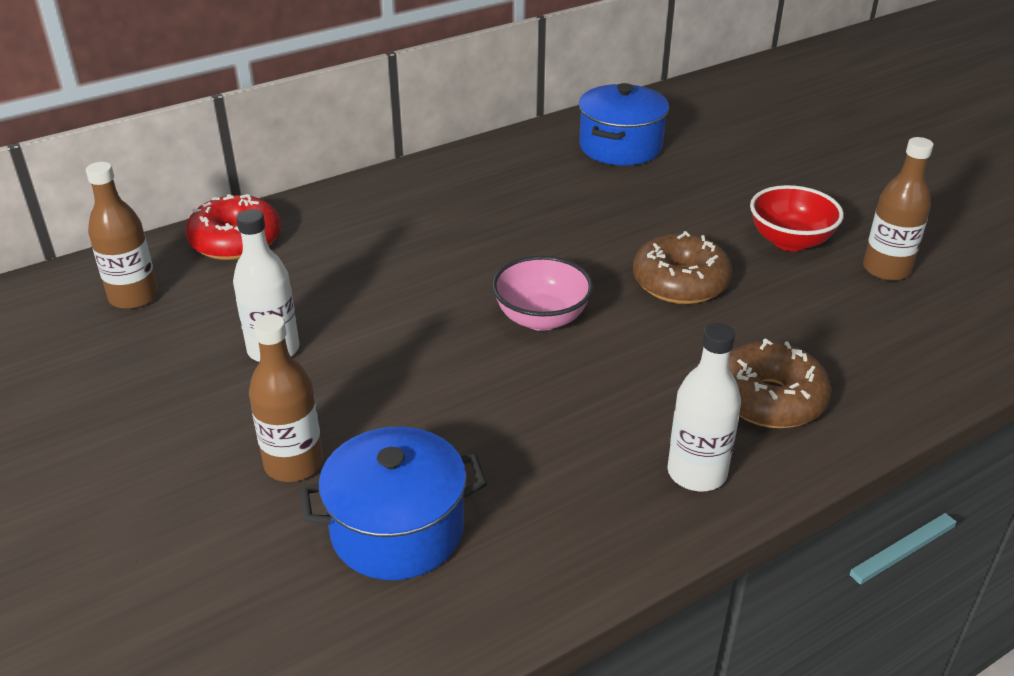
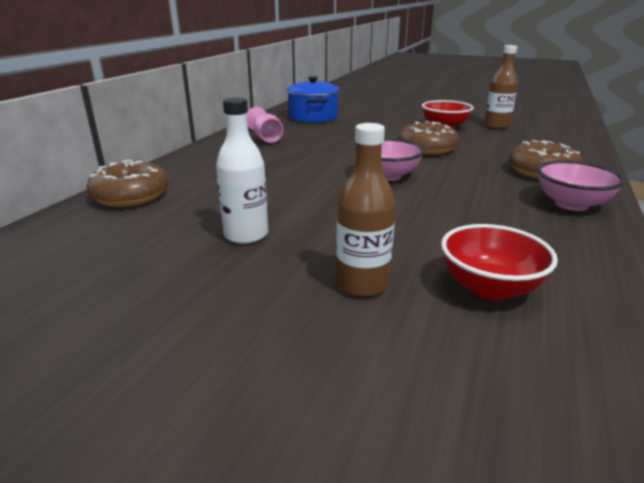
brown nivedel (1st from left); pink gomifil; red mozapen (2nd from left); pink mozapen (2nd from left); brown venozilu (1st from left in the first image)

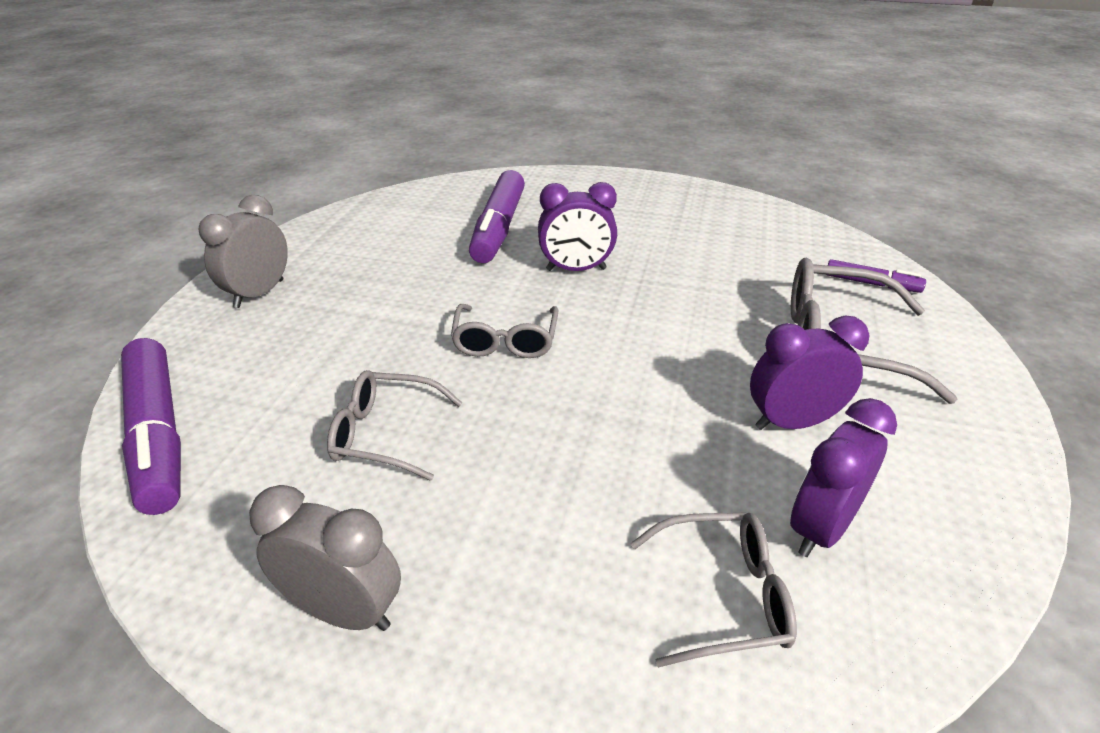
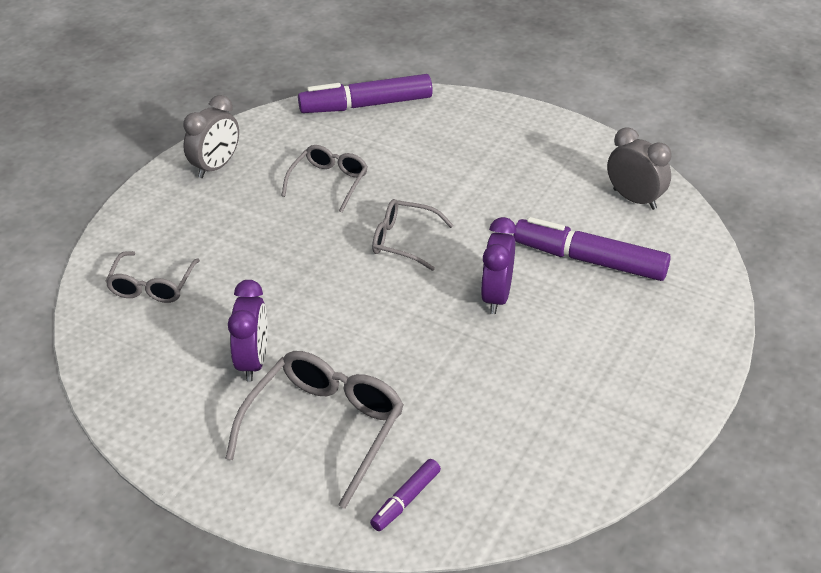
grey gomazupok (2nd from left); purple gomazupok (3rd from left in the first image)

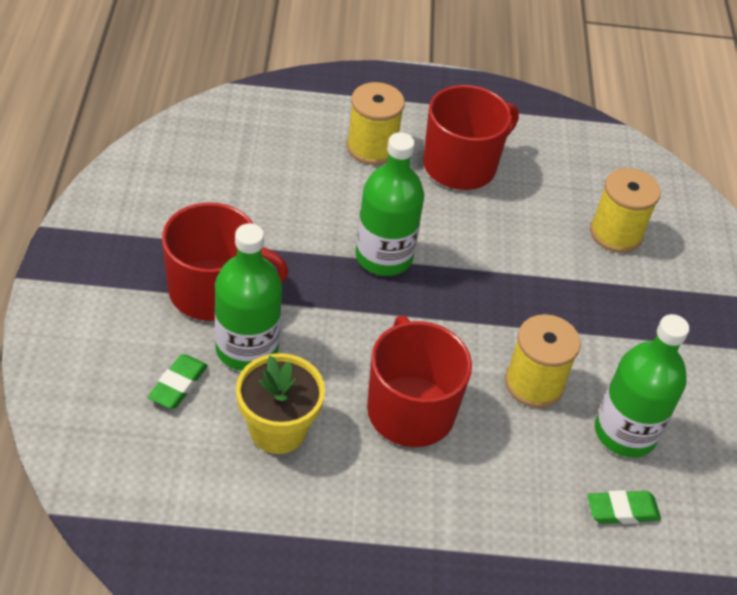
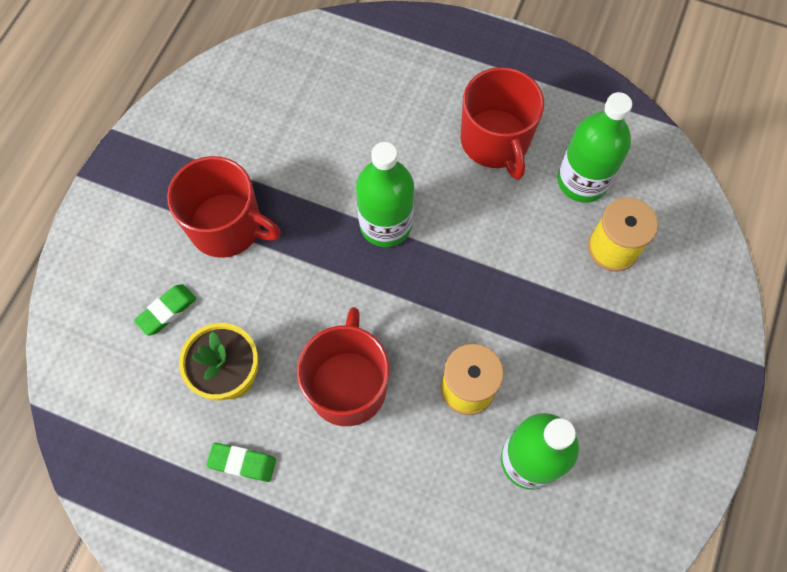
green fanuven (2nd from left); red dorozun (3rd from left); green venozilu (3rd from left); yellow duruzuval (1st from left in the first image)

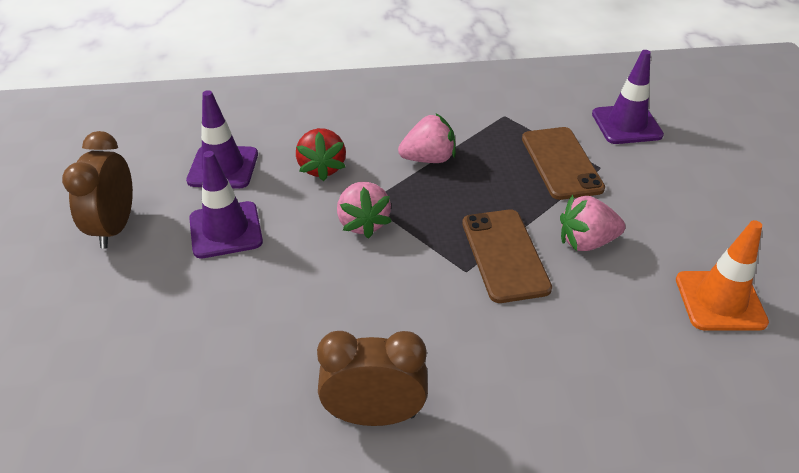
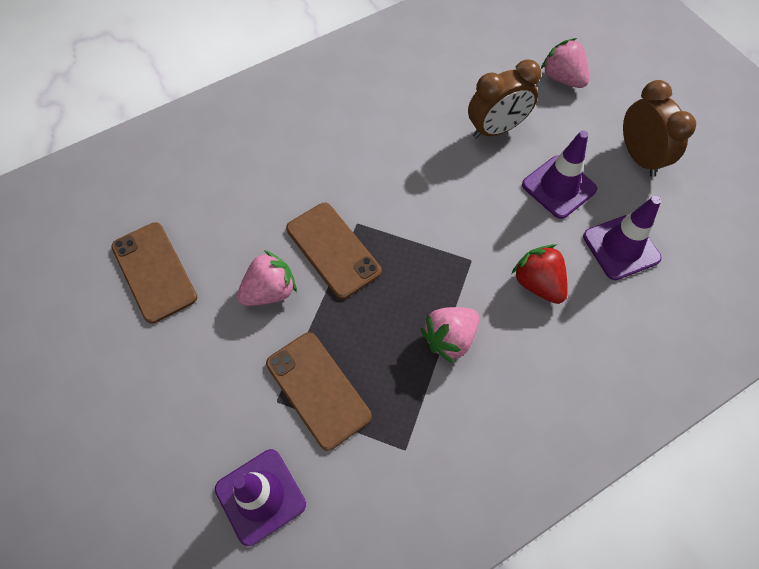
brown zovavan (1st from left); brown gomazupok (1st from left); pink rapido (3rd from left)

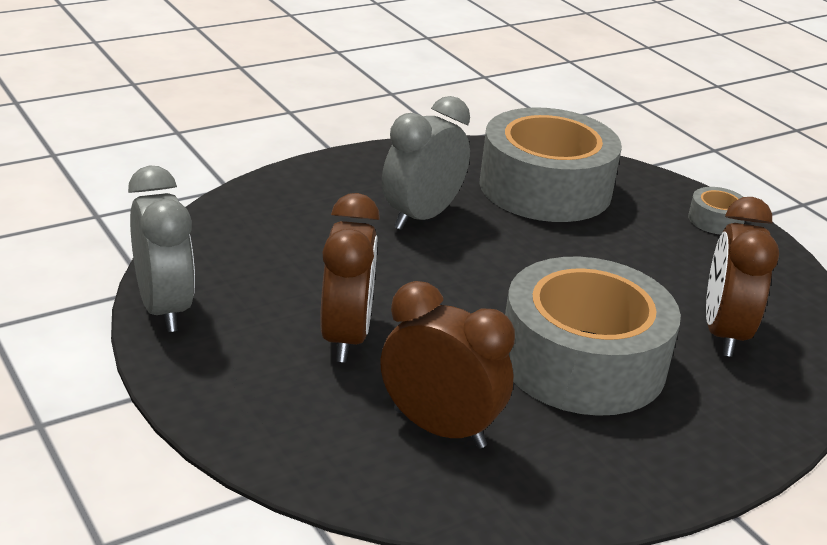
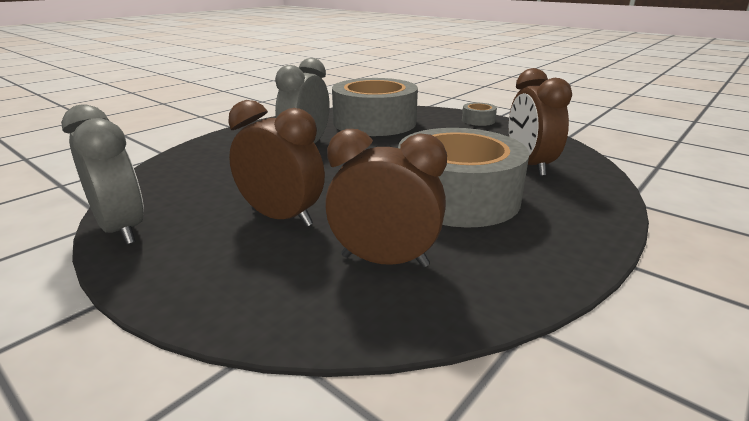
brown gomazupok (1st from left)

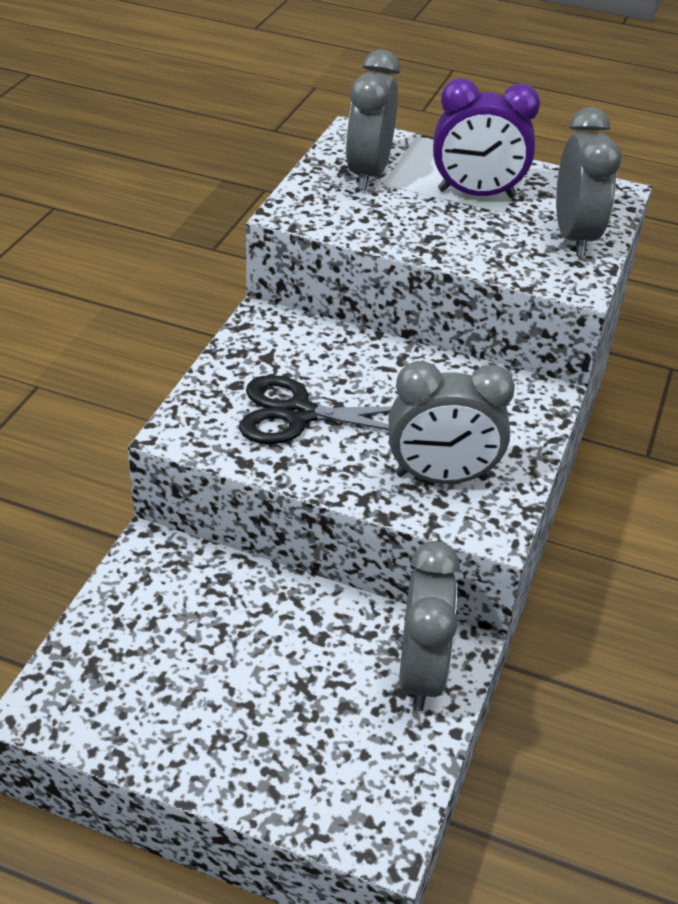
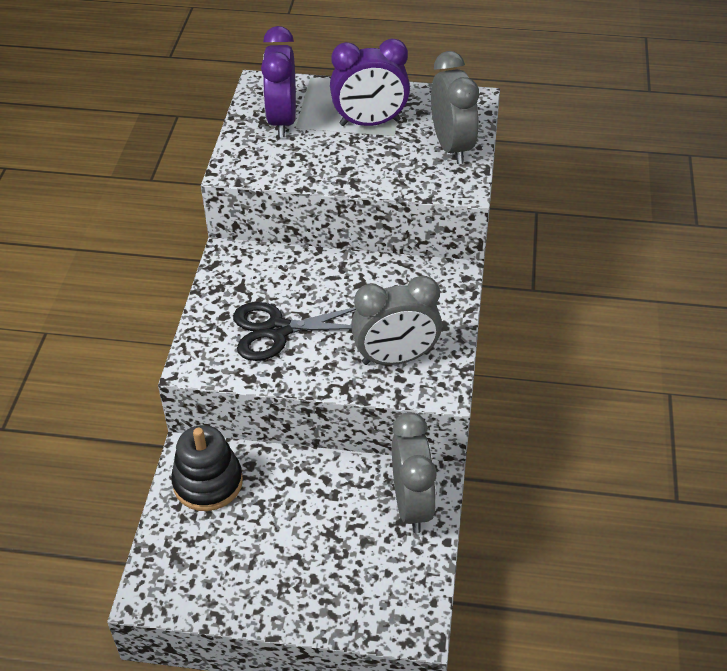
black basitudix; purple gomazupok (1st from left)

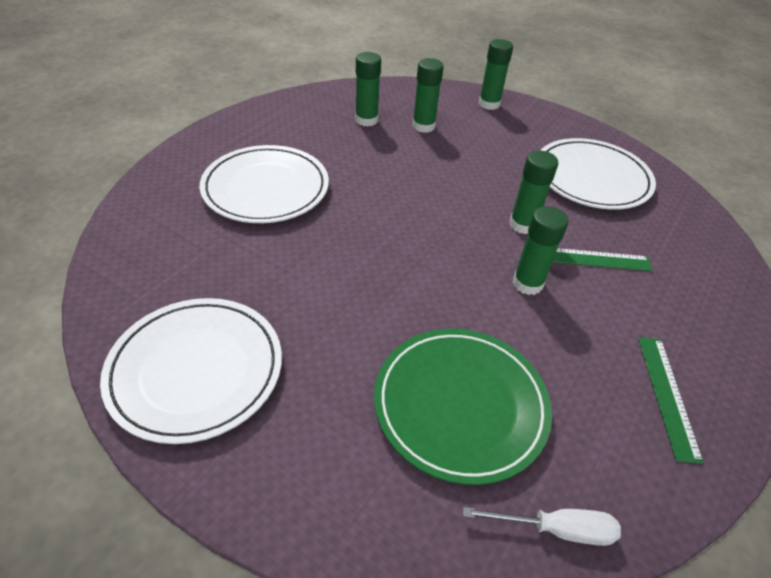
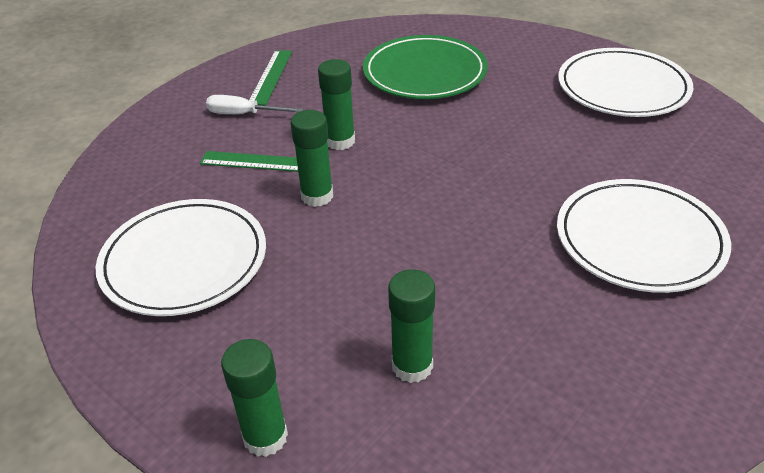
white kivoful; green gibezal (1st from left in the first image)

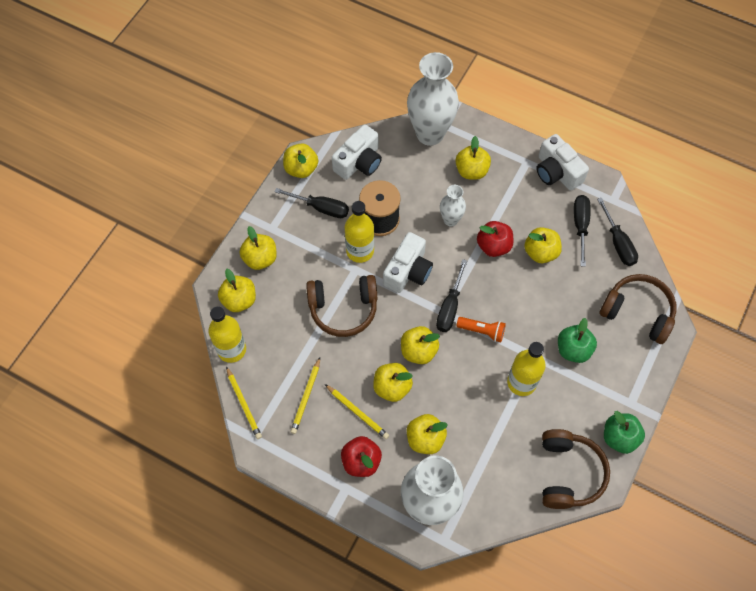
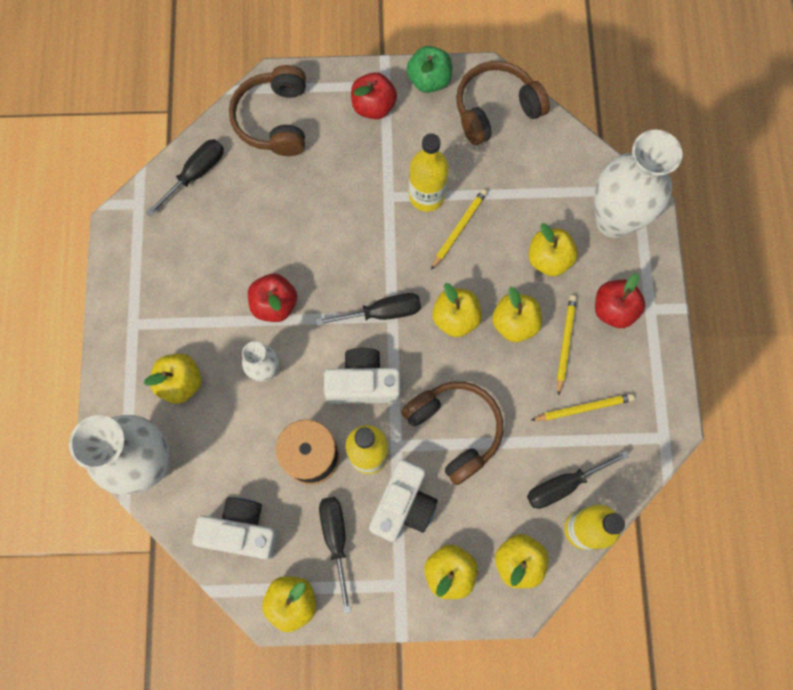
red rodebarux (2nd from left); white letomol (3rd from left); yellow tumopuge (1st from left); black kivoful (4th from left); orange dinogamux; yellow rodebarux (8th from left in the first image); green rodebarux (1st from left in the first image)

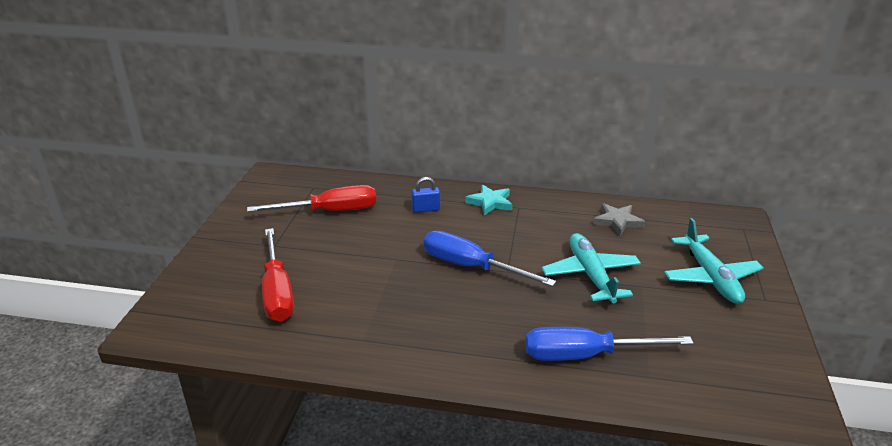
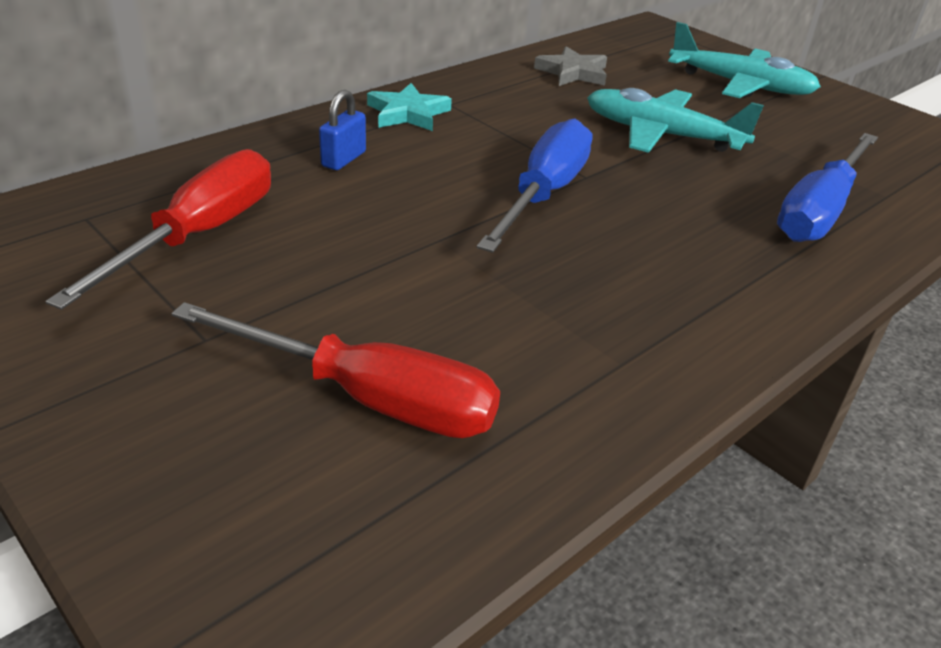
blue kivoful (1st from left)

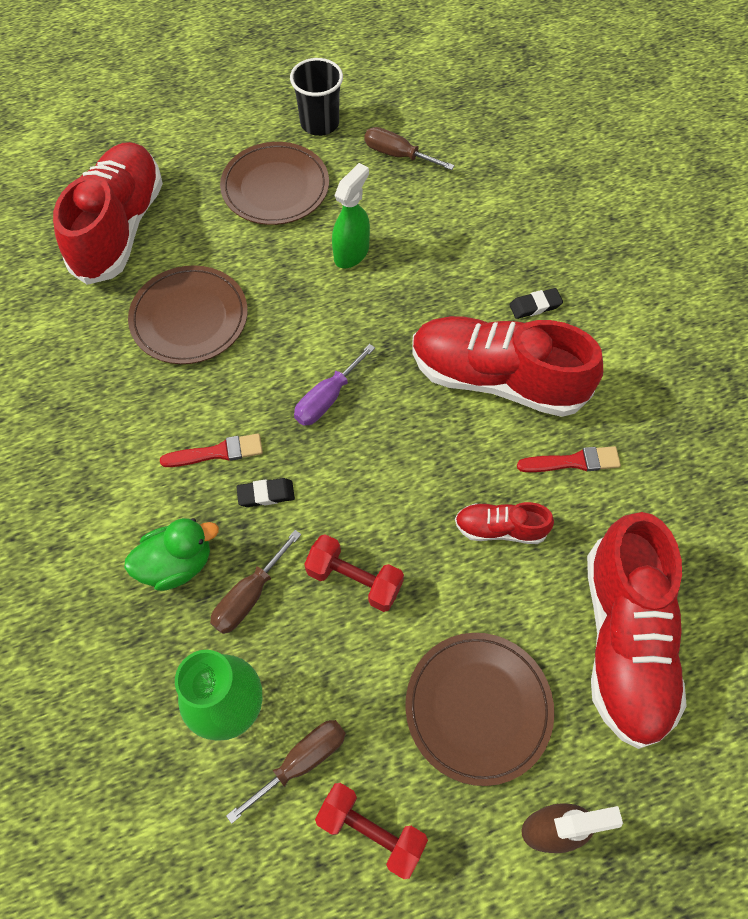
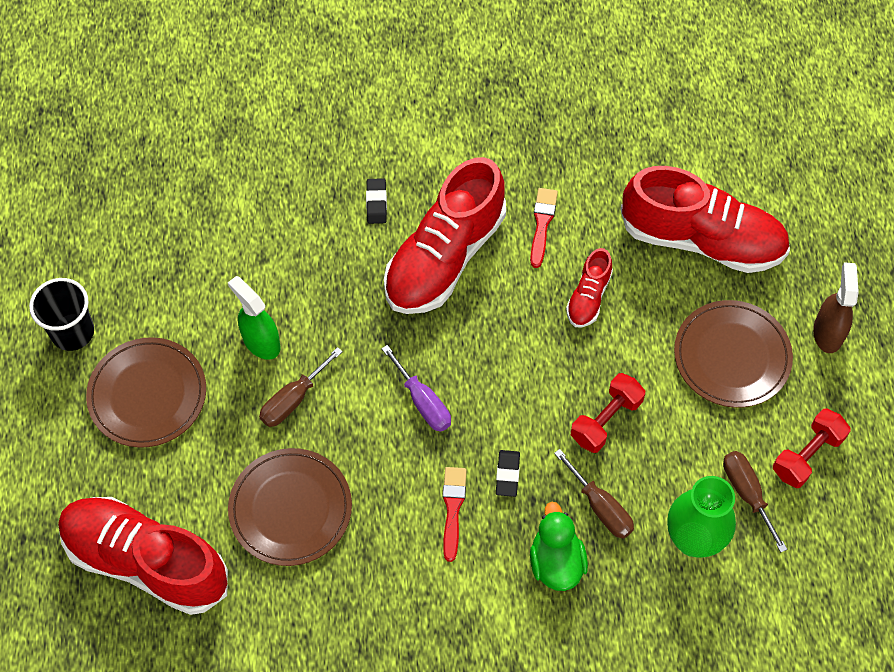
brown kivoful (1st from left)

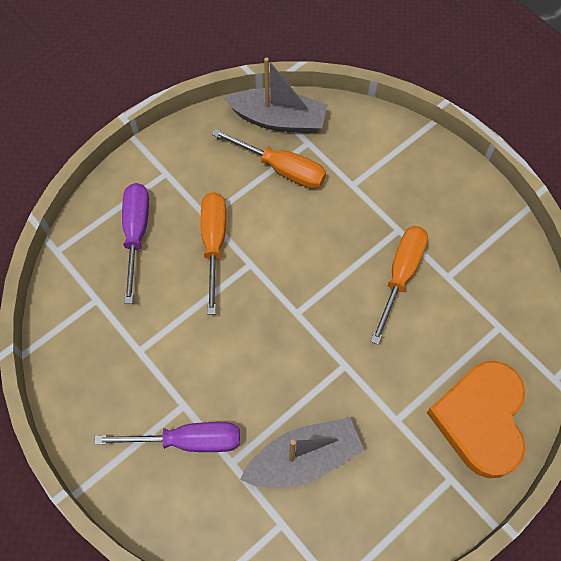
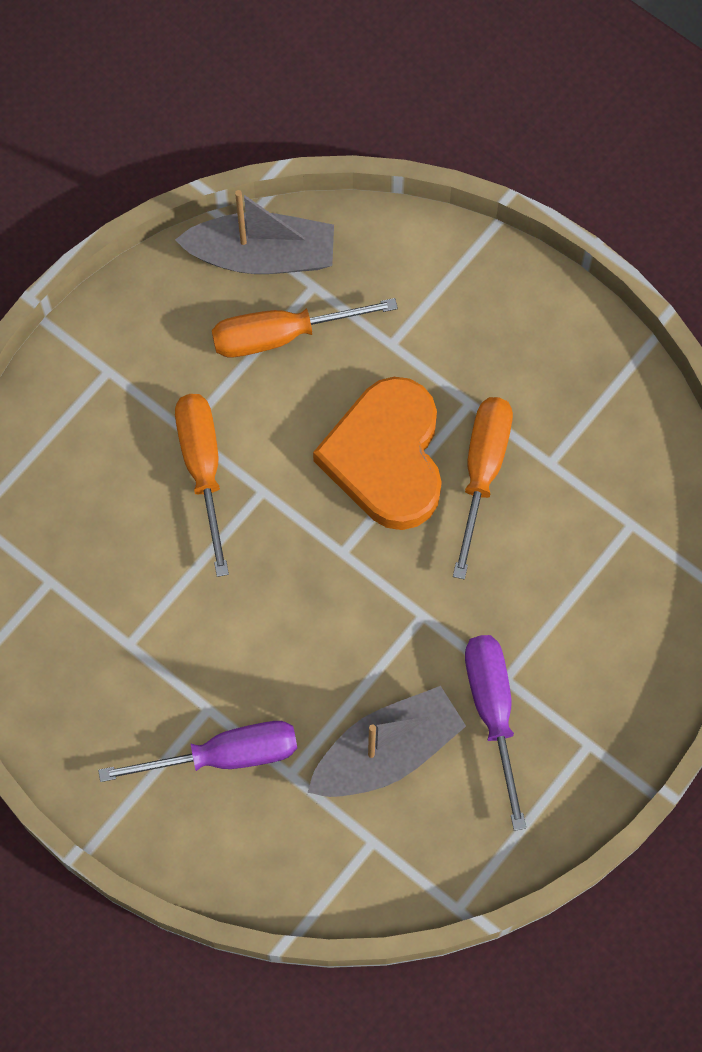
orange kivoful (2nd from left); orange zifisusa; purple kivoful (2nd from left)

